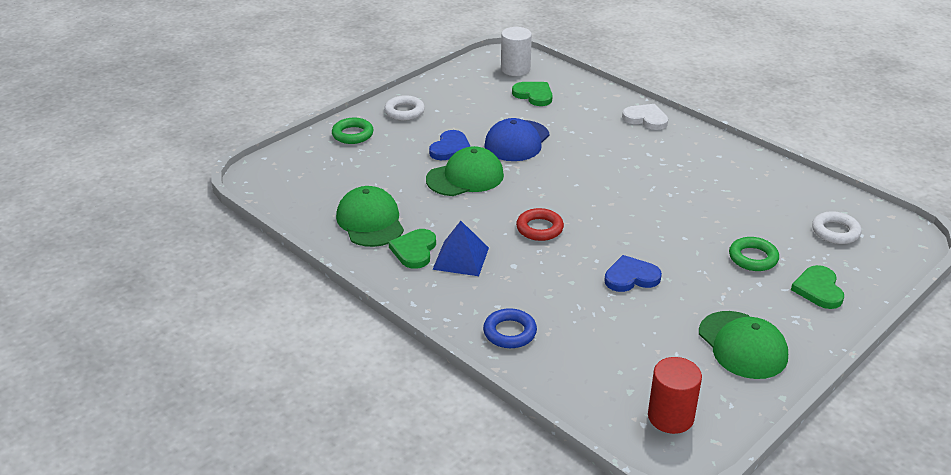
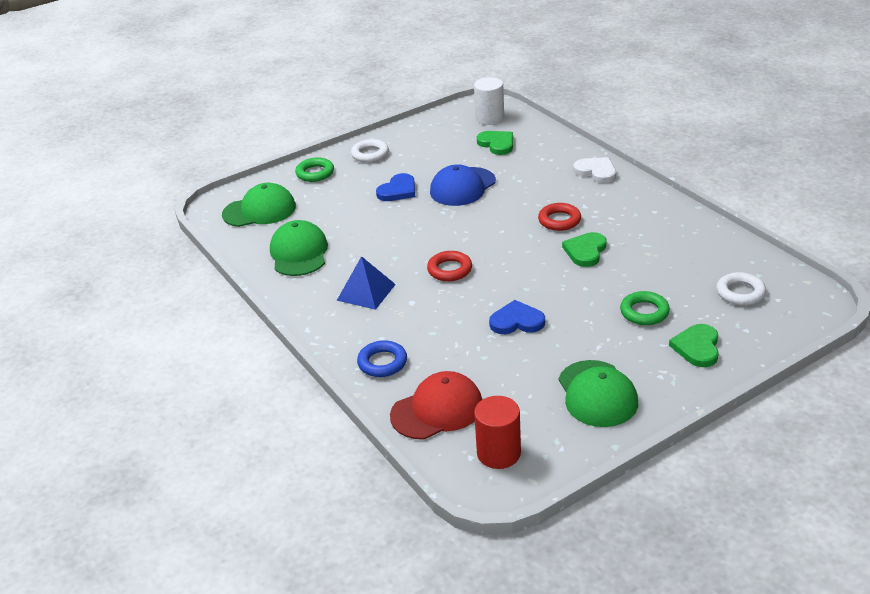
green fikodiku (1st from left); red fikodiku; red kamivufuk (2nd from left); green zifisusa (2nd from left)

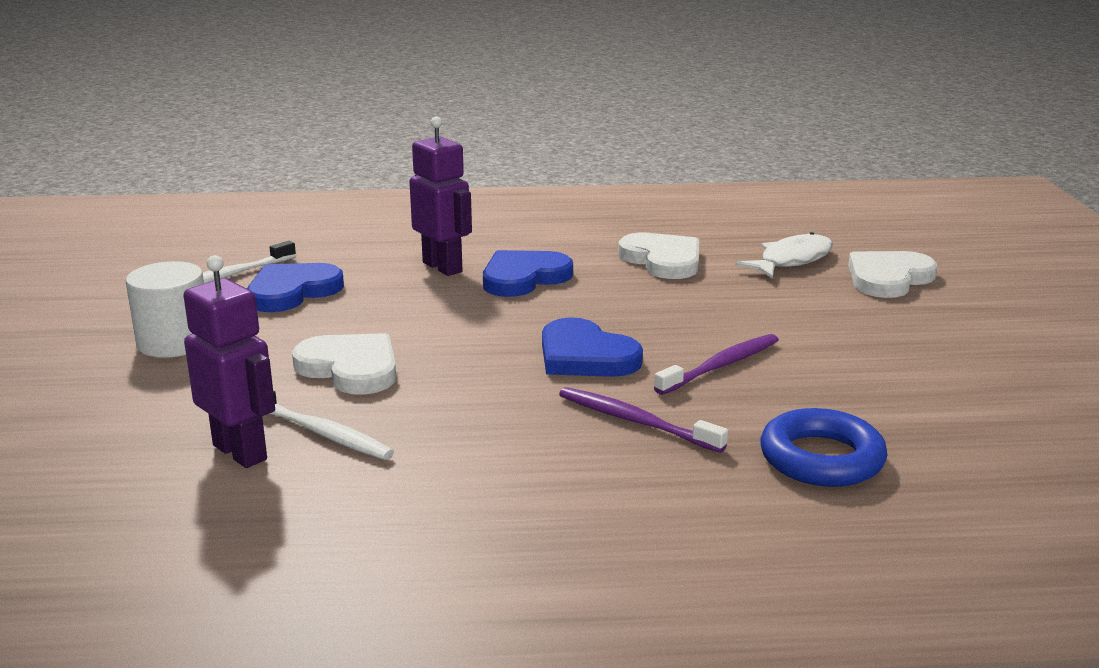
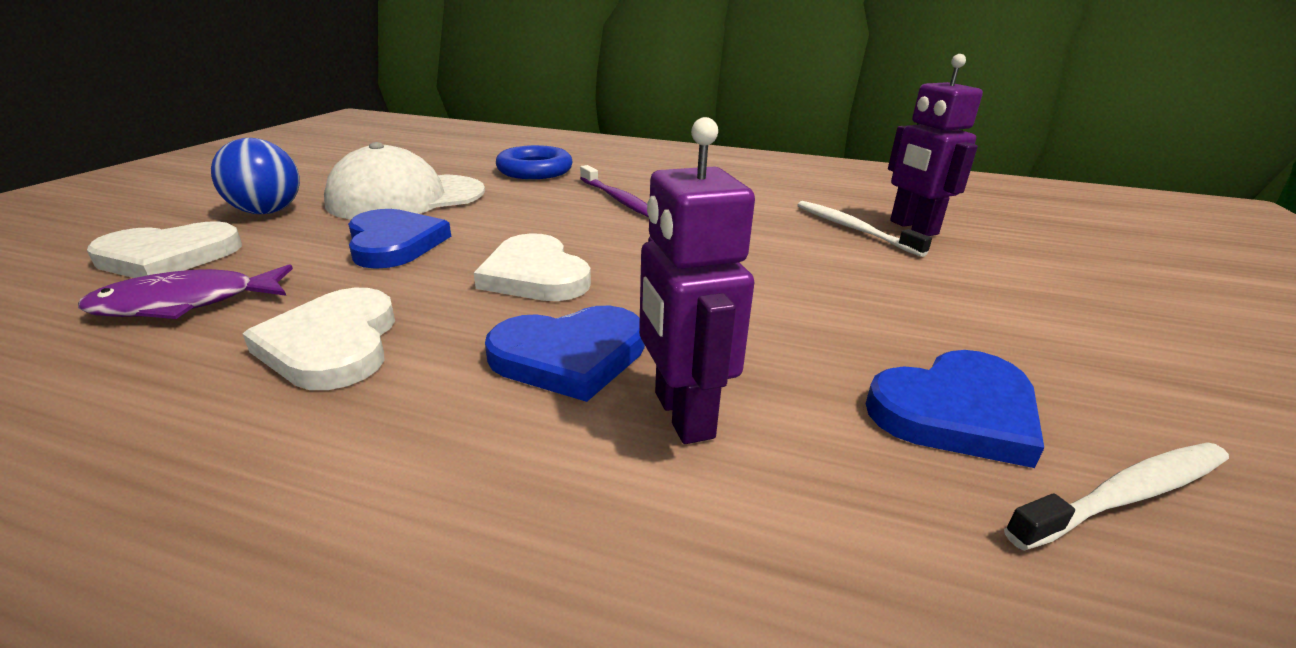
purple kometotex; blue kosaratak; white fikodiku; blue zifisusa (1st from left); white zifisusa (3rd from left); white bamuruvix; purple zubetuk (2nd from left in the first image)

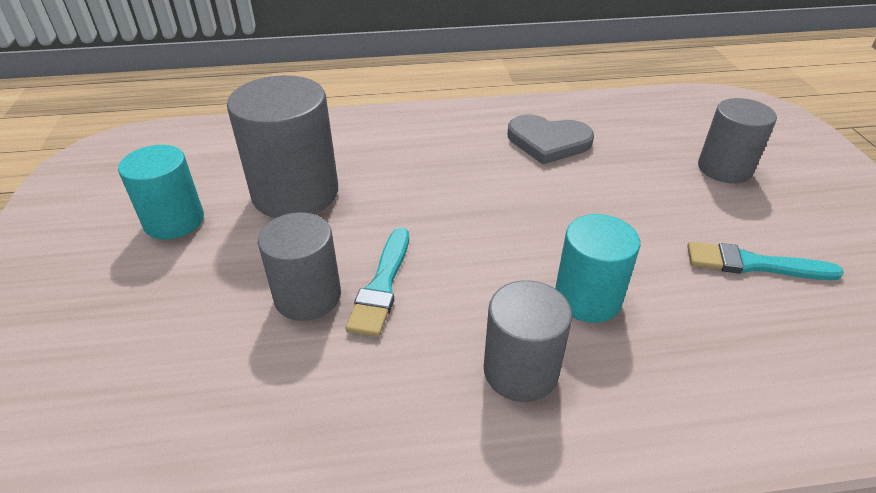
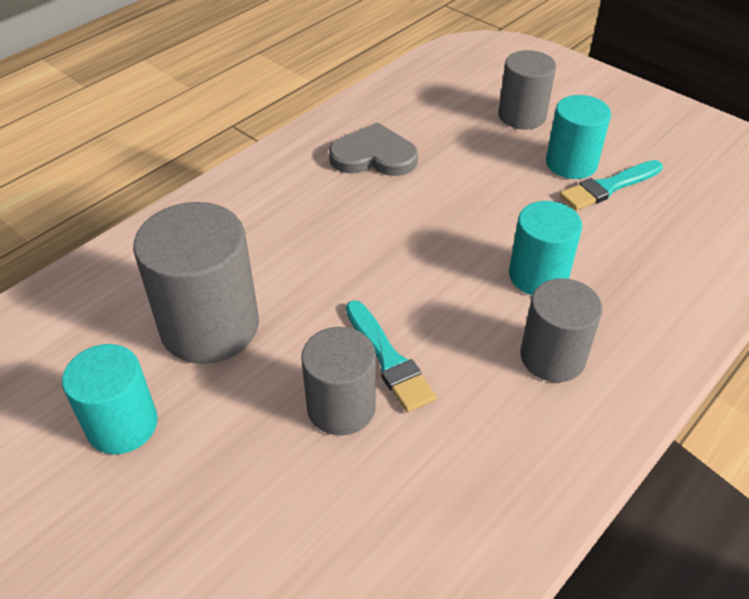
grey zifisusa; turquoise bamuruvix (3rd from left)

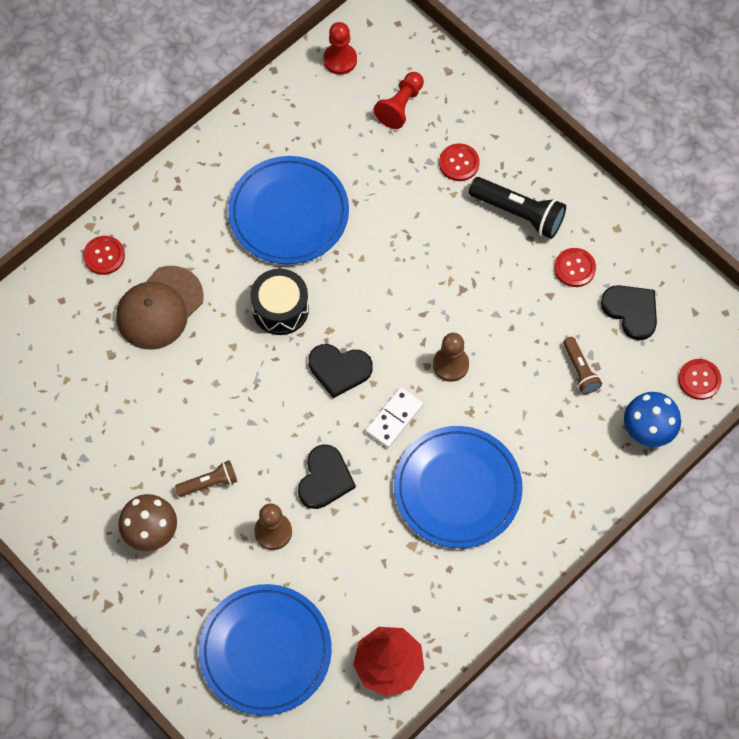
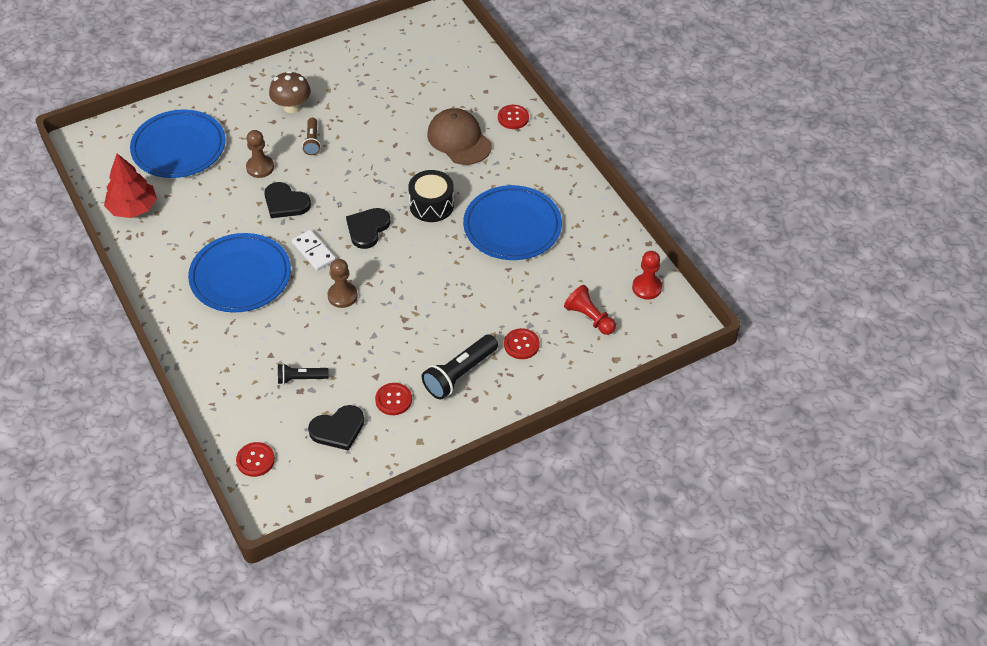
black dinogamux (1st from left); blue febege

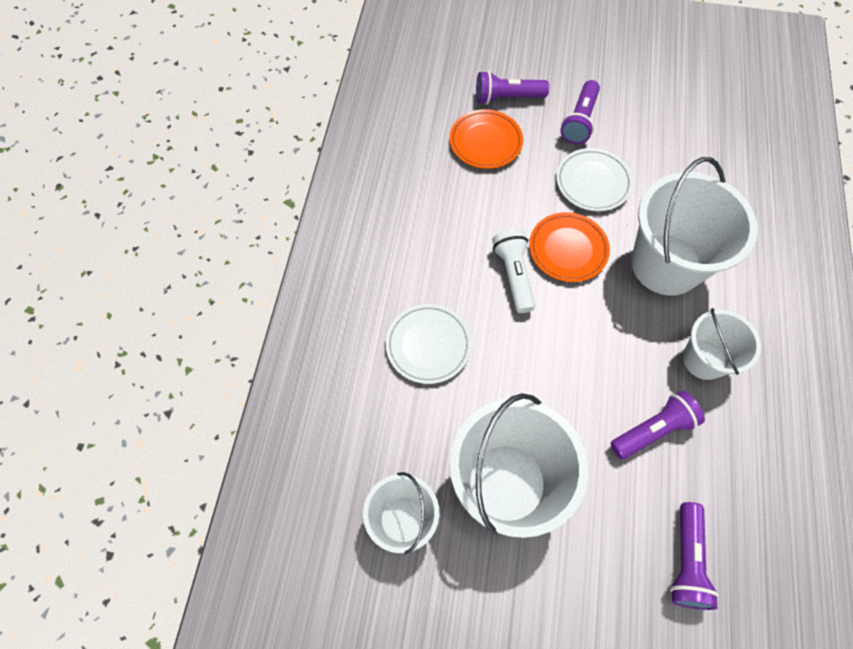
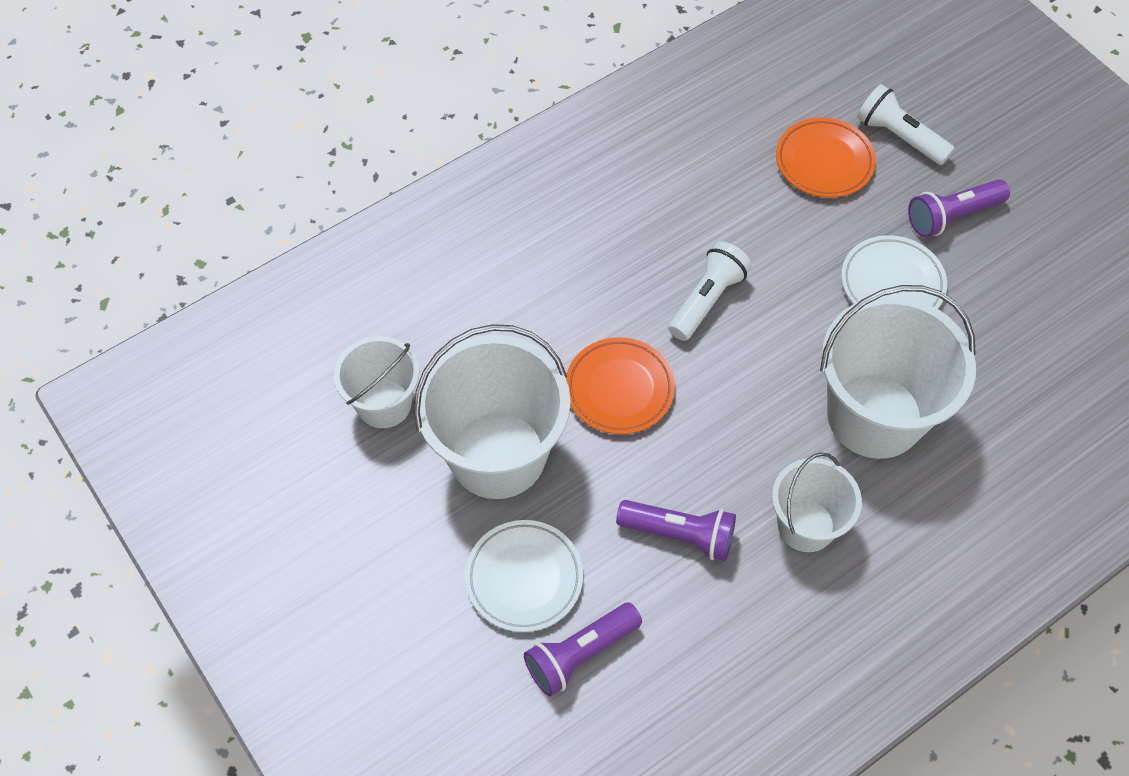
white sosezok (1st from left); orange sosezok (1st from left); white dinogamux (2nd from left)

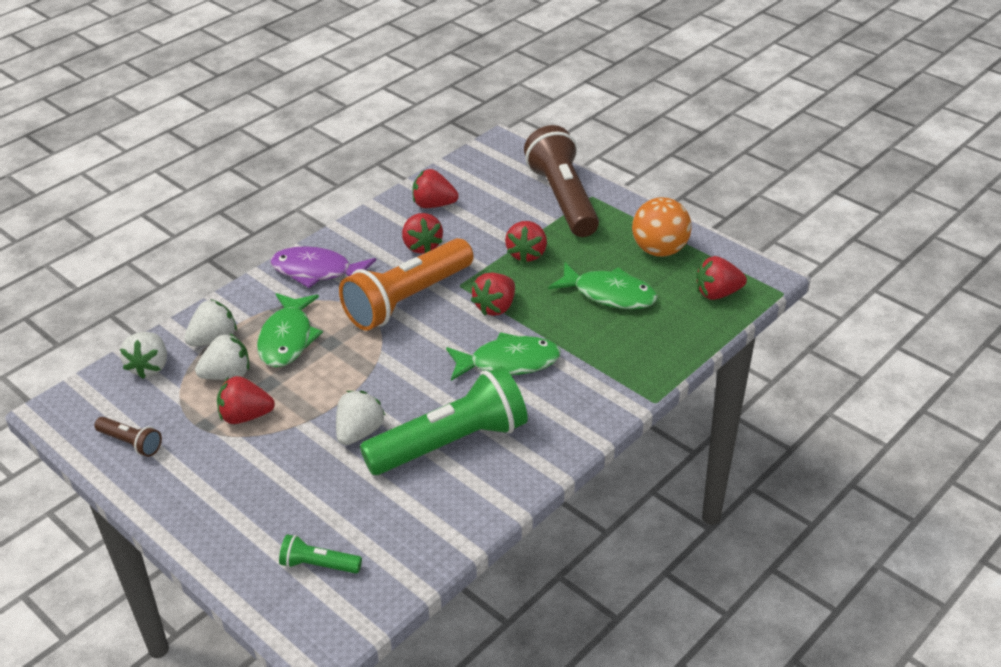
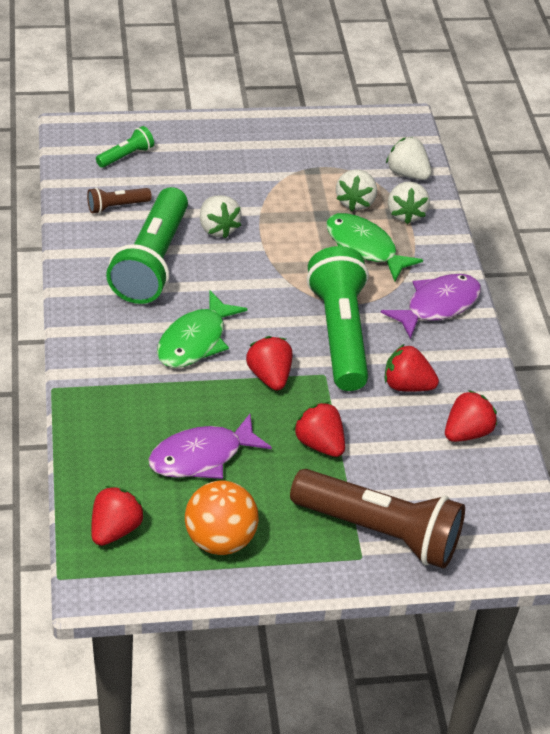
brown dinogamux (1st from left); purple kometotex (1st from left); green dinogamux (3rd from left); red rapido (1st from left in the first image)

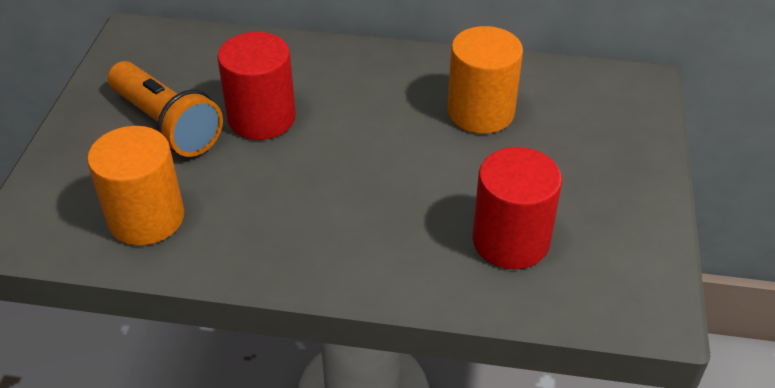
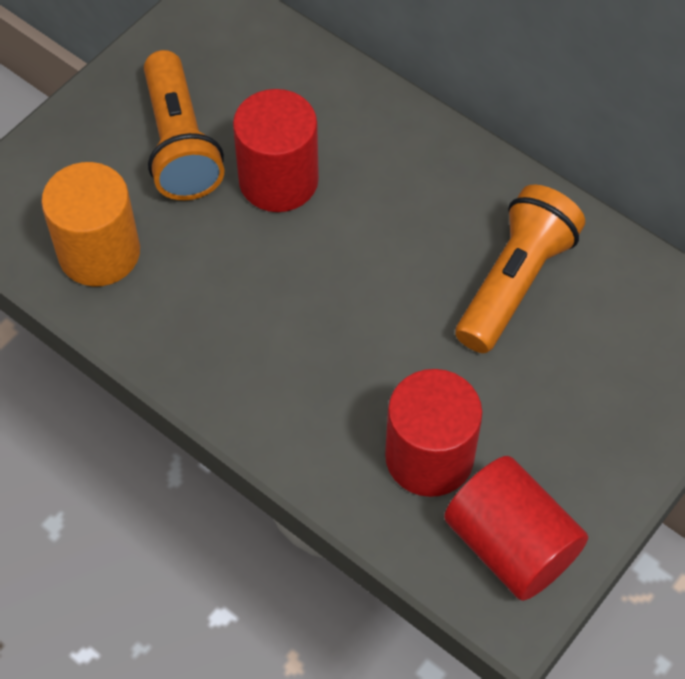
red bamuruvix (3rd from left); orange dinogamux (2nd from left)

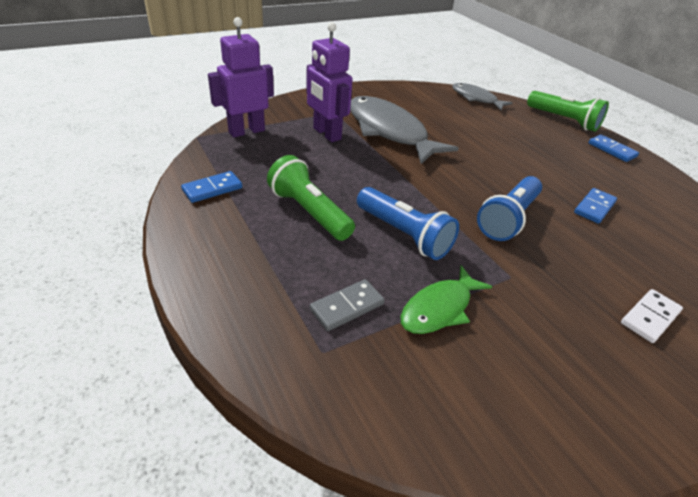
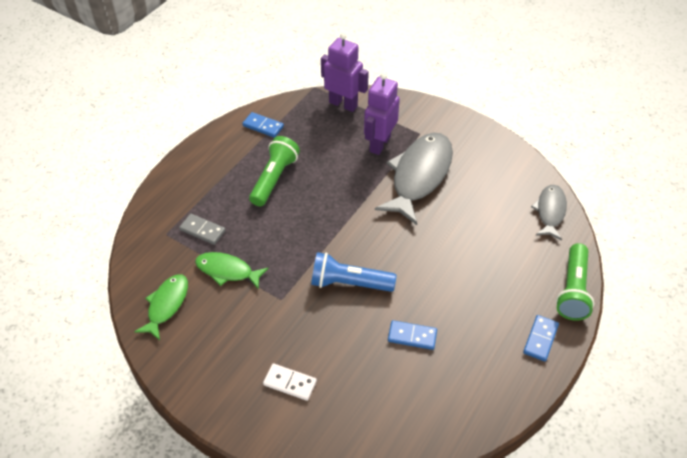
green kometotex (1st from left); blue dinogamux (1st from left in the first image)

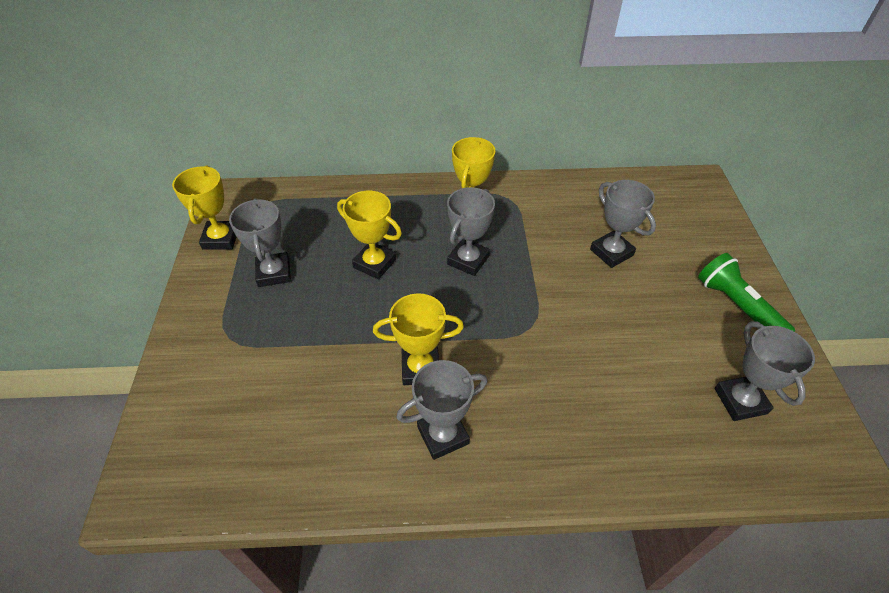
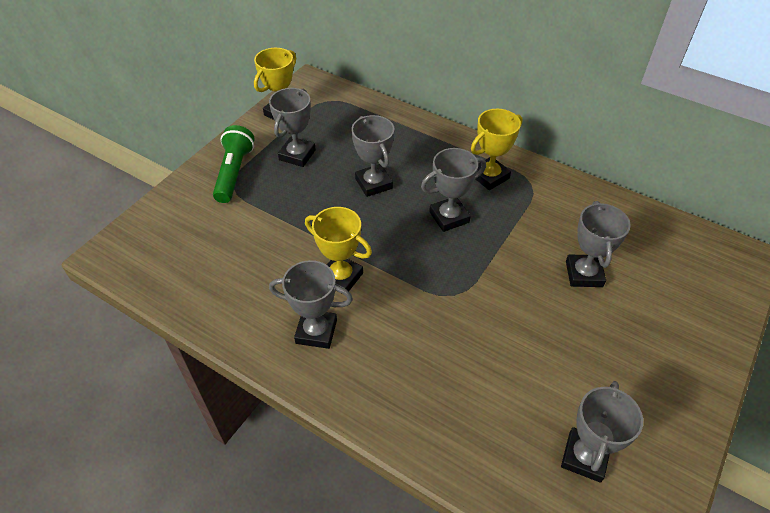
green dinogamux; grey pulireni (3rd from left)

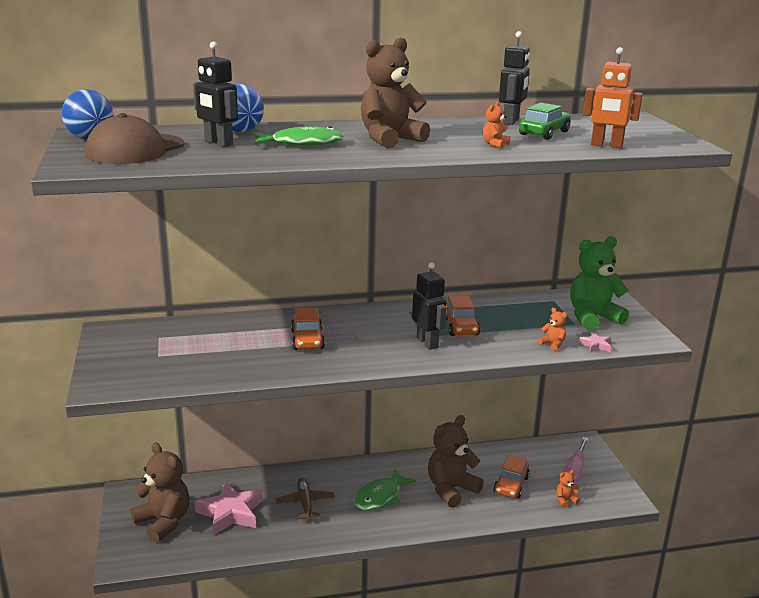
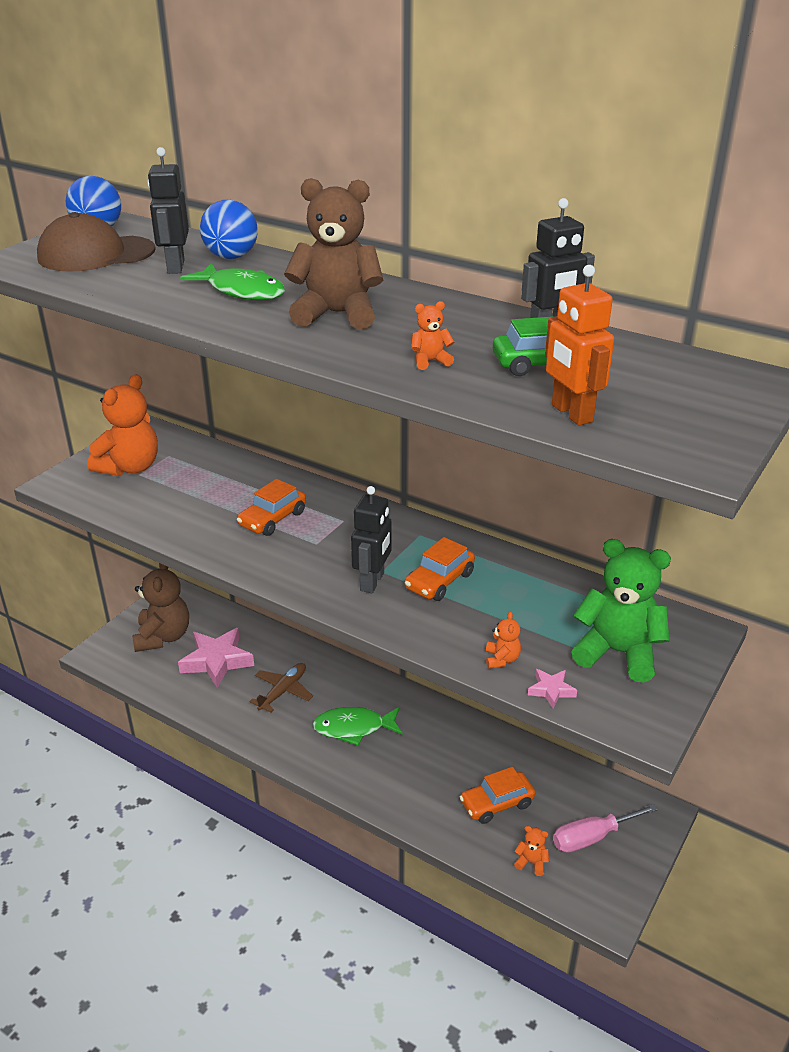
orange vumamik (1st from left); brown vumamik (3rd from left in the first image)

